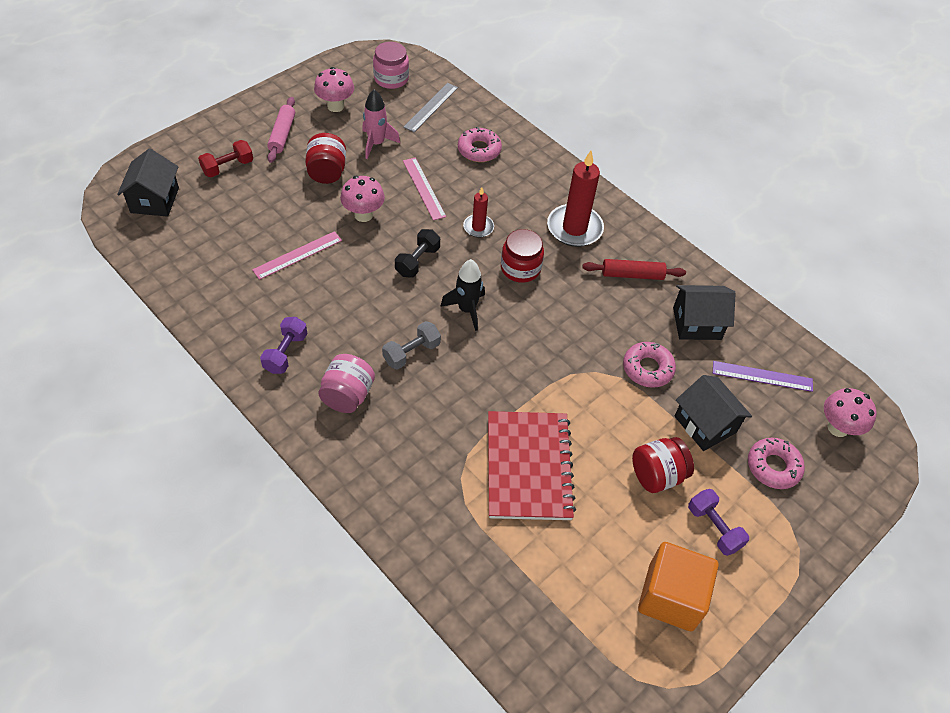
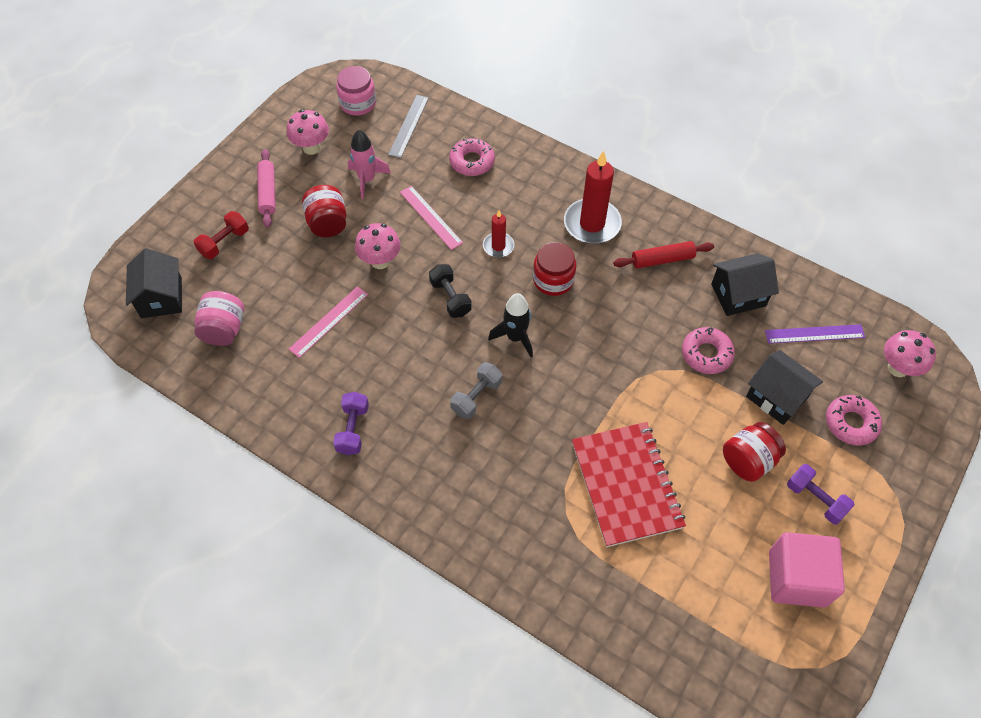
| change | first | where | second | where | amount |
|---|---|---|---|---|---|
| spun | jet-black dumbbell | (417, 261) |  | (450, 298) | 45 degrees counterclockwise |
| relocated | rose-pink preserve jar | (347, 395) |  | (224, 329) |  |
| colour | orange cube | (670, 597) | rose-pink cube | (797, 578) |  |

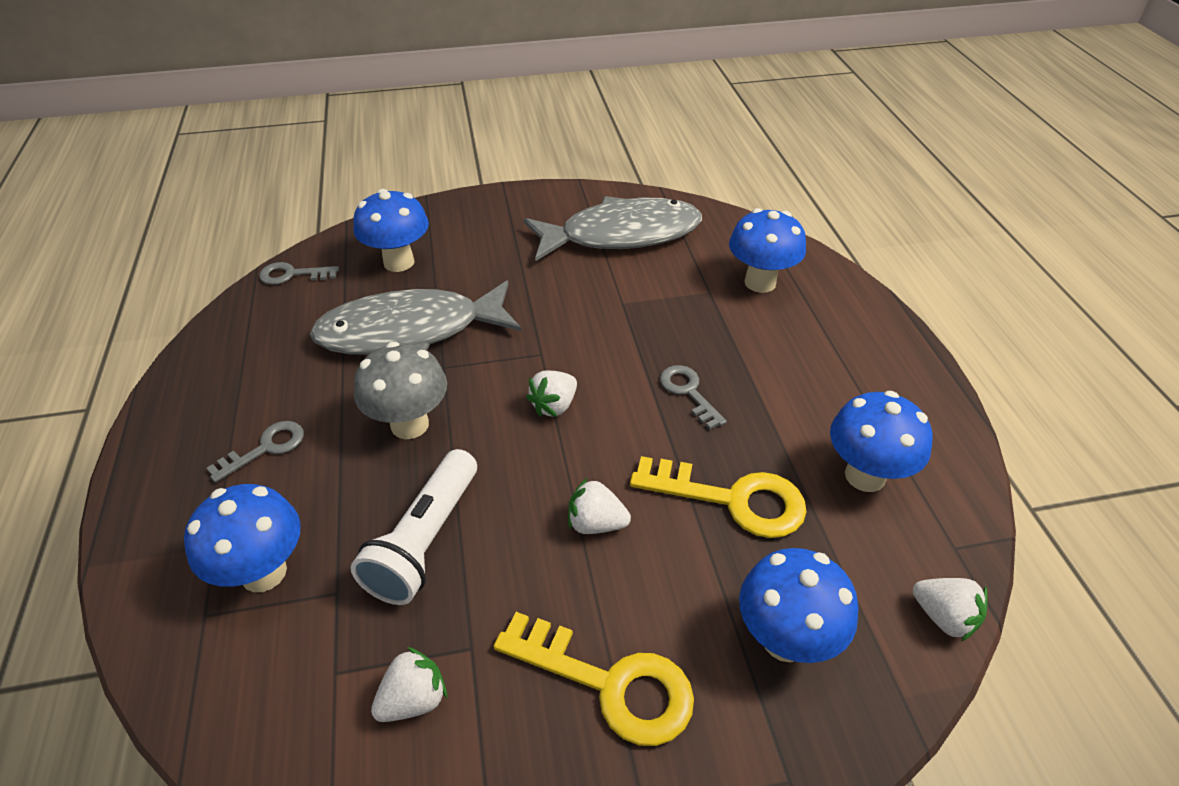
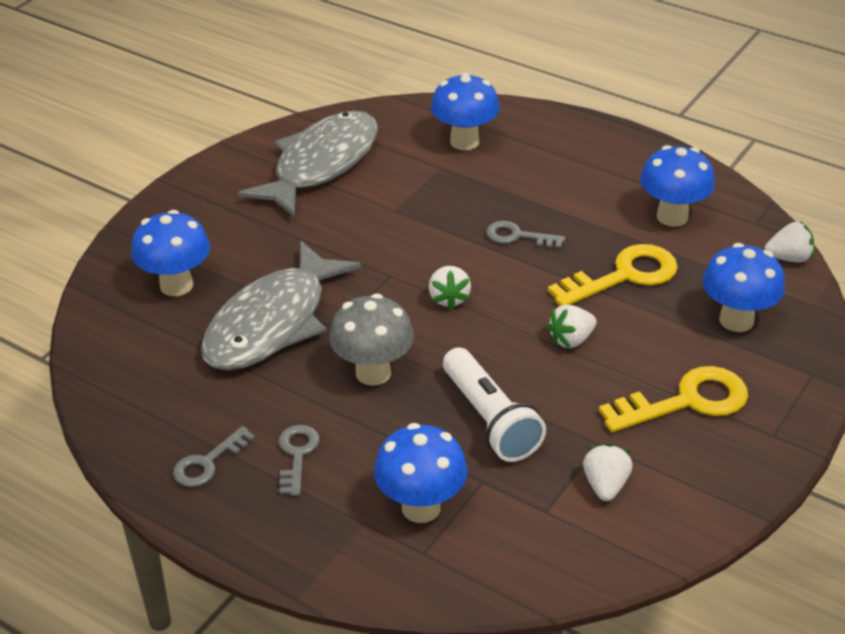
| change | first | where | second | where | amount |
|---|---|---|---|---|---|
| relocated | gray key | (292, 275) |  | (208, 463) |  |

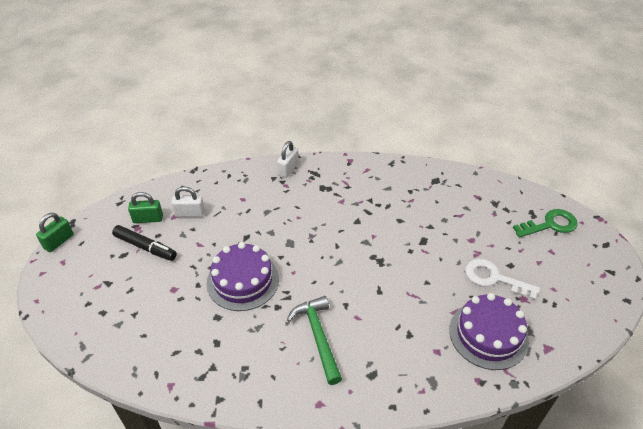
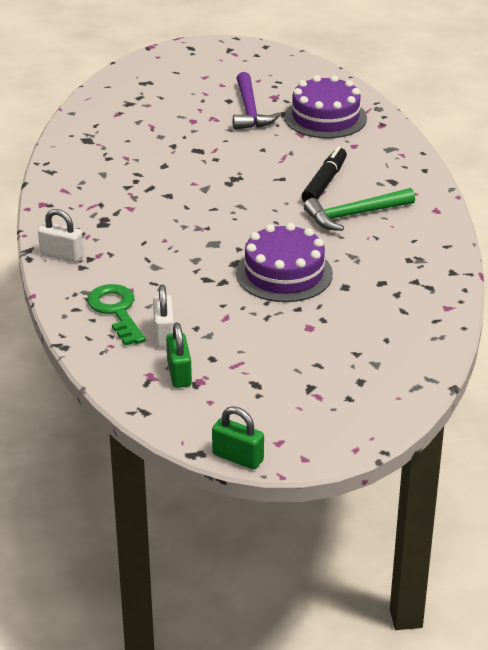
| change | first | where | second | where | amount |
|---|---|---|---|---|---|
| relocated | green key | (550, 225) |  | (116, 311) |  |
| relocated | jet-black marker pen | (145, 247) |  | (324, 182) |  |
| exchanged | white key | (494, 278) | royal purple hammer | (250, 110) |  |

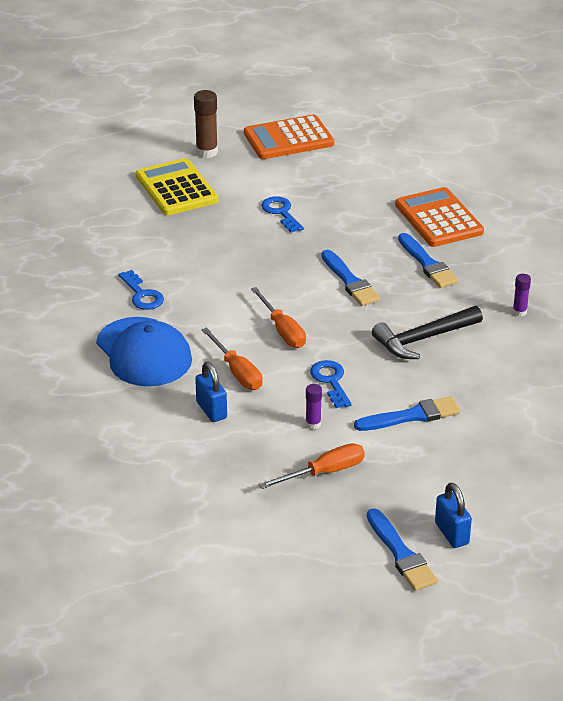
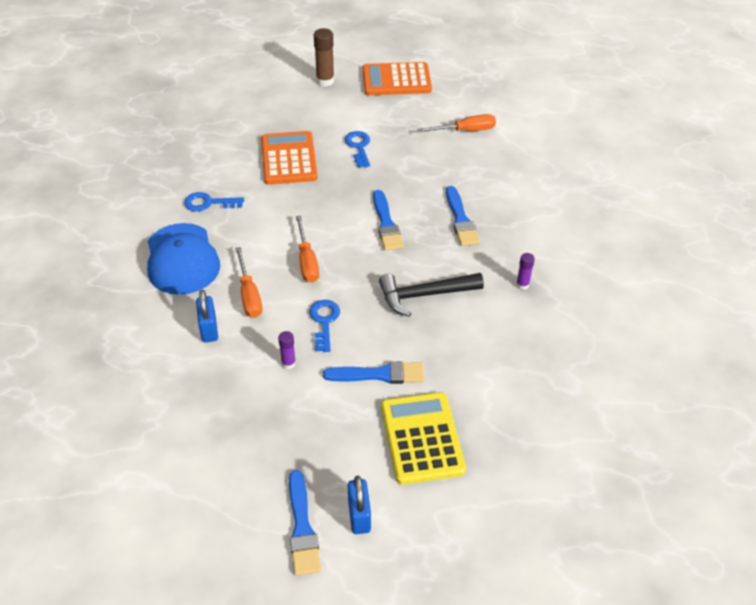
| change | first | where | second | where | amount |
|---|---|---|---|---|---|
| relocated | bright yellow adding machine | (176, 188) |  | (422, 438) |  |
| relocated | orange adding machine | (438, 219) |  | (288, 159) |  |
| spun | blue key | (142, 295) |  | (208, 203) | 105 degrees clockwise |
| relocated | orange screwdriver | (324, 472) |  | (466, 131) |  |

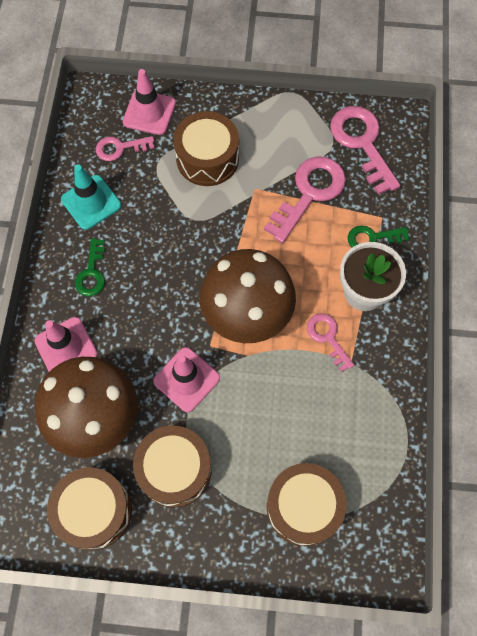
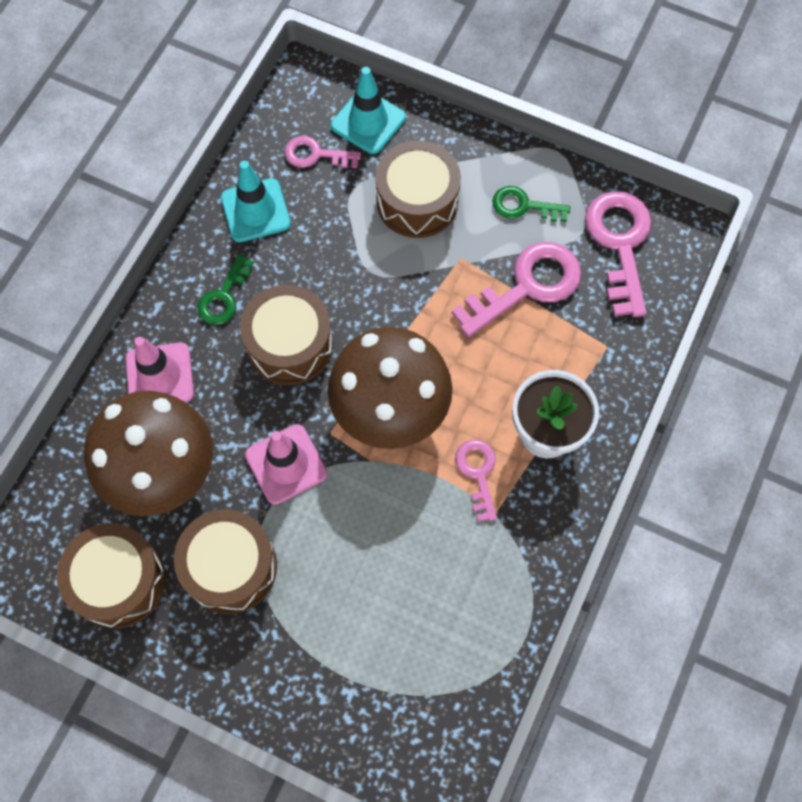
| change | first | where | second | where | amount |
|---|---|---|---|---|---|
| colour | rose-pink traffic cone | (149, 112) | teal traffic cone | (368, 121) |  |
| relocated | green key | (372, 238) |  | (523, 206) |  |
| relocated | dark brown snare drum | (303, 507) |  | (290, 344) |  |

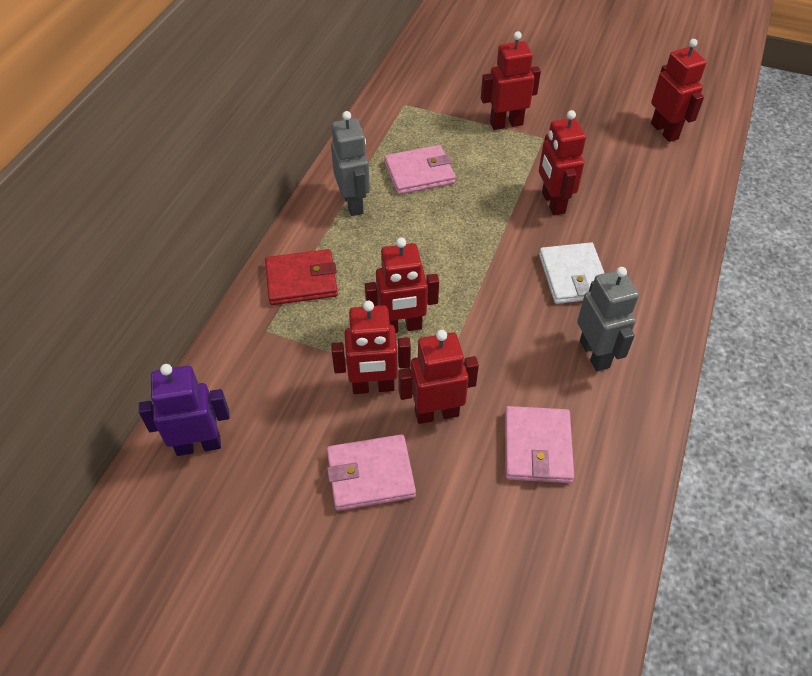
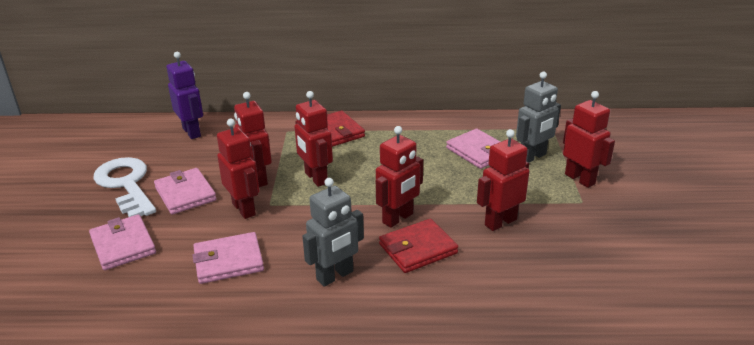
| change | first | where | second | where | amount |
|---|---|---|---|---|---|
| relocated | red robot | (665, 131) |  | (398, 218) |  |
| relocated | gray robot | (353, 203) |  | (533, 157) |  |
| colour | white card wallet | (573, 276) | red card wallet | (418, 249) |  |
| appeared |  |  | white key | (126, 185) |  |
| appeared |  |  | rose-pink card wallet | (123, 245) |  |

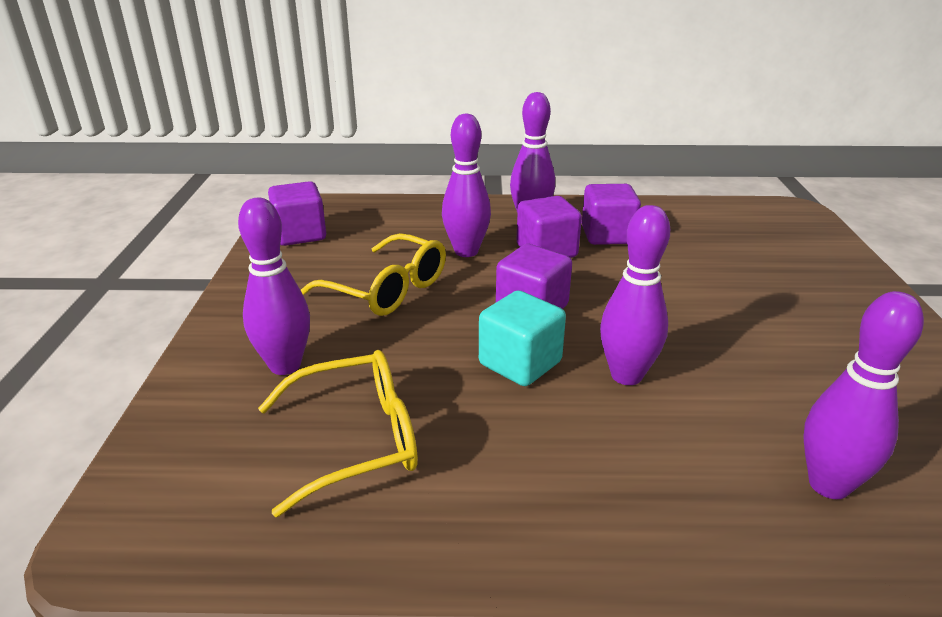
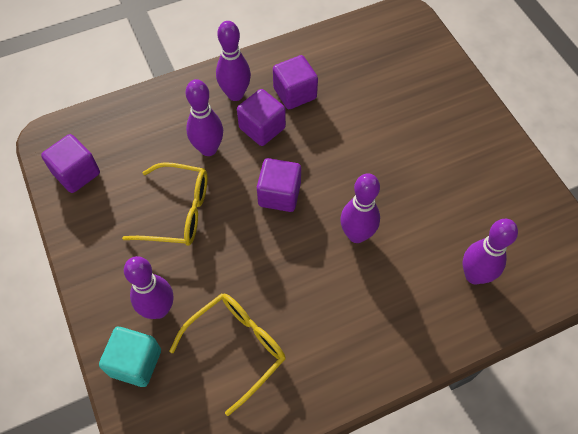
| change | first | where | second | where | amount |
|---|---|---|---|---|---|
| relocated | teal cube | (520, 363) |  | (135, 362) |  |

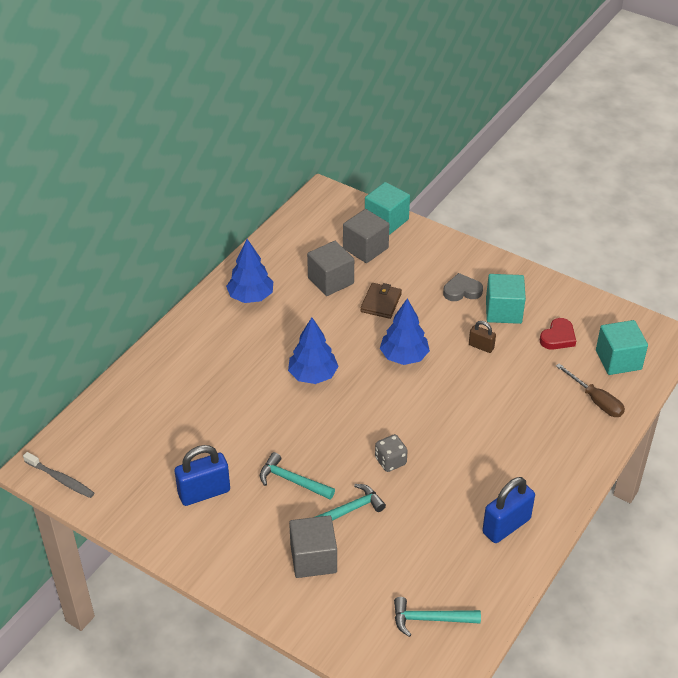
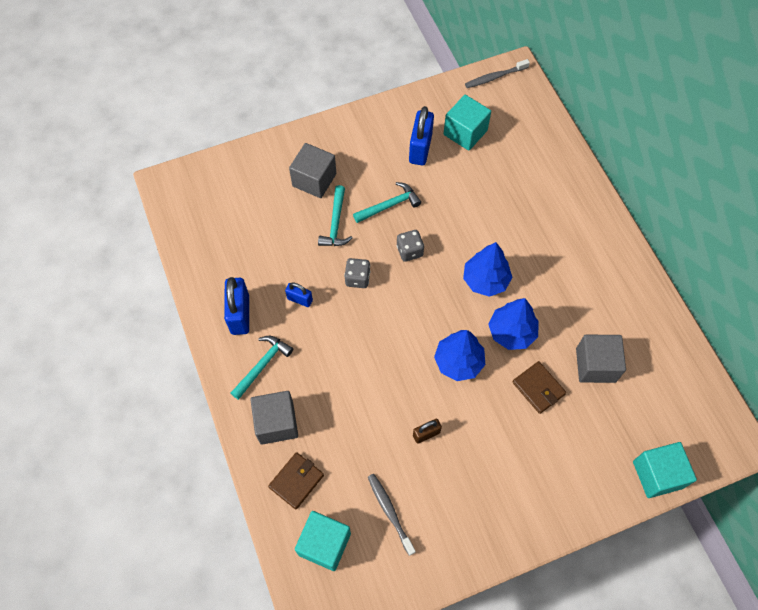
| change | first | where | second | where | amount |
|---|---|---|---|---|---|
| relocated | gray cube | (365, 248) |  | (276, 423) |  |
| relocated | blue fir tree | (251, 296) |  | (511, 332) |  |
| missing | gray heart | (462, 291) |  |  |  |
| relocated | teal cube | (503, 311) |  | (465, 132) |  |
| exchanged | red heart | (558, 337) | gray tooth brush | (389, 512) |  |
| exchanged | dark brown screwdriver | (596, 401) | dark brown card wallet | (296, 481) |  |
| relocated | teal hammer | (430, 619) |  | (262, 365) |  |
| appeared |  |  | gray game die | (409, 251) |  |
| appeared |  |  | blue padlock | (300, 299) |  |

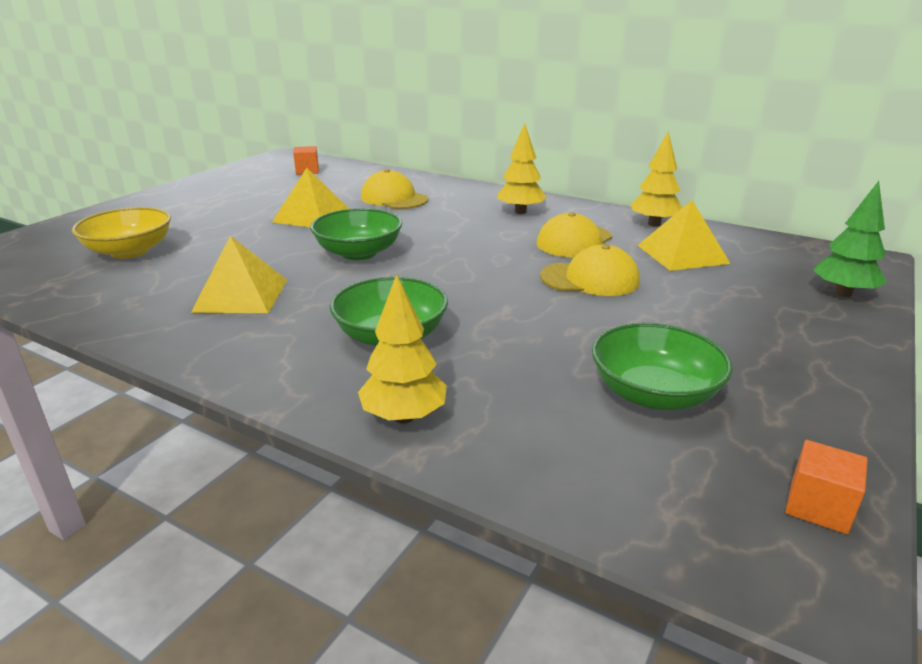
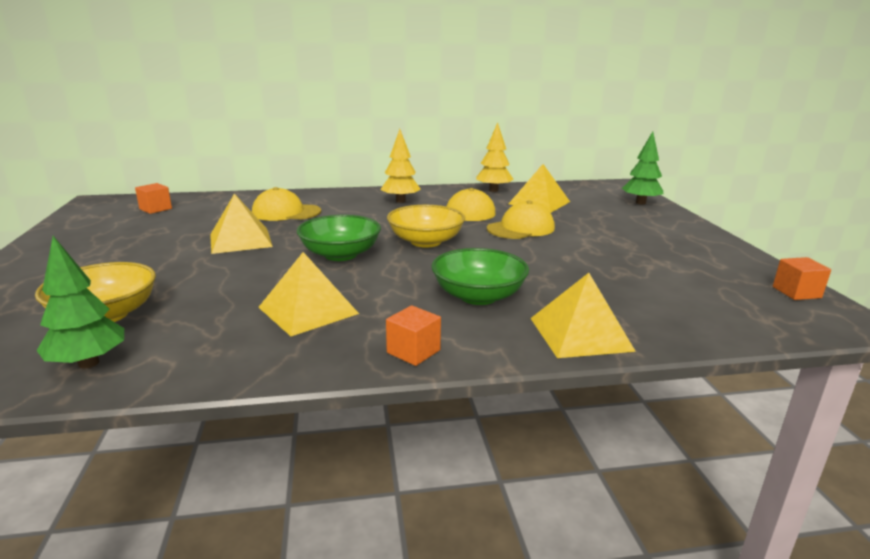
| change | first | where | second | where | amount |
|---|---|---|---|---|---|
| exchanged | bright yellow fir tree | (404, 417) | bright yellow pyramid | (580, 334) |  |
| missing | green serving bowl | (654, 394) |  |  |  |
| appeared |  |  | bright yellow serving bowl | (425, 241) |  |
| appeared |  |  | green fir tree | (89, 363) |  |
| appeared |  |  | orange cube | (413, 351) |  |

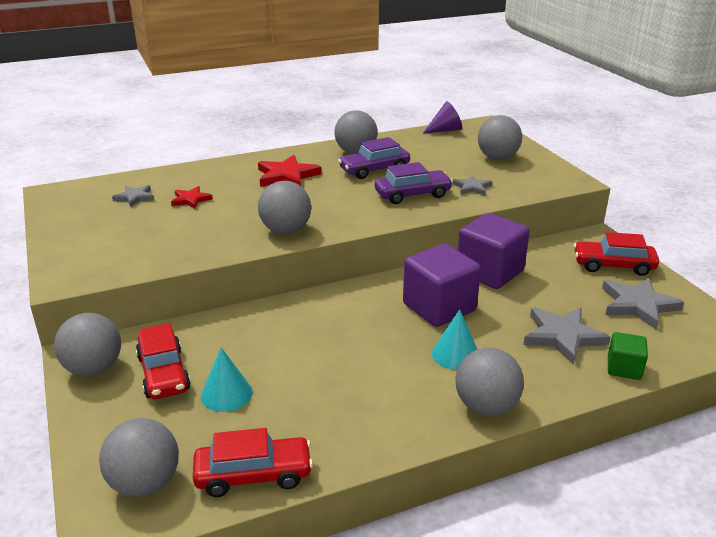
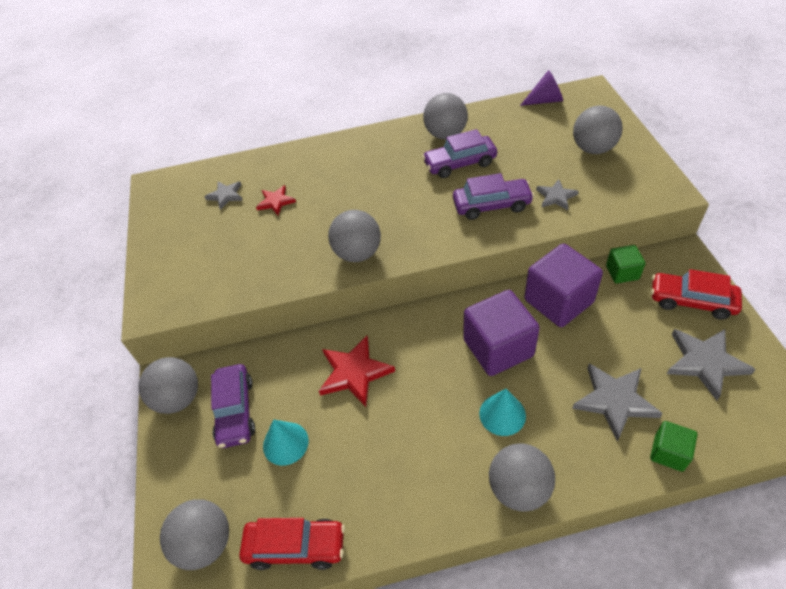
| change | first | where | second | where | amount |
|---|---|---|---|---|---|
| relocated | red star | (287, 176) |  | (354, 373) |  |
| colour | red car | (163, 373) | royal purple car | (235, 411) |  |
| appeared |  |  | green cube | (622, 272) |  |

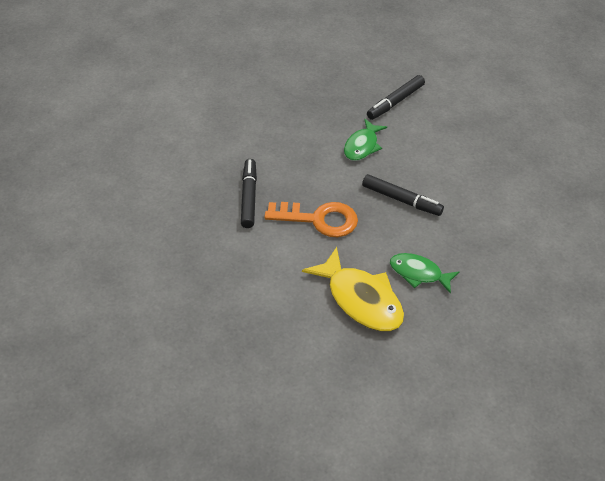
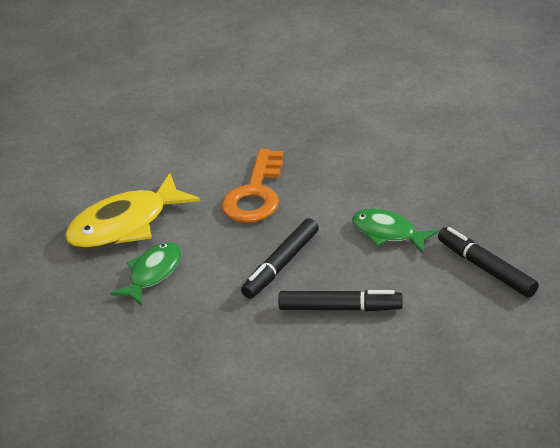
| change | first | where | second | where | amount |
|---|---|---|---|---|---|
| relocated | jet-black marker pen | (248, 197) |  | (340, 308) |  |

